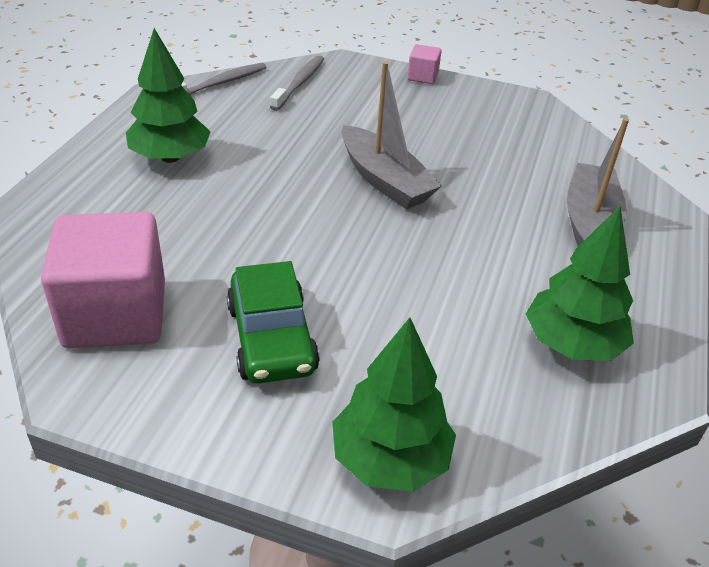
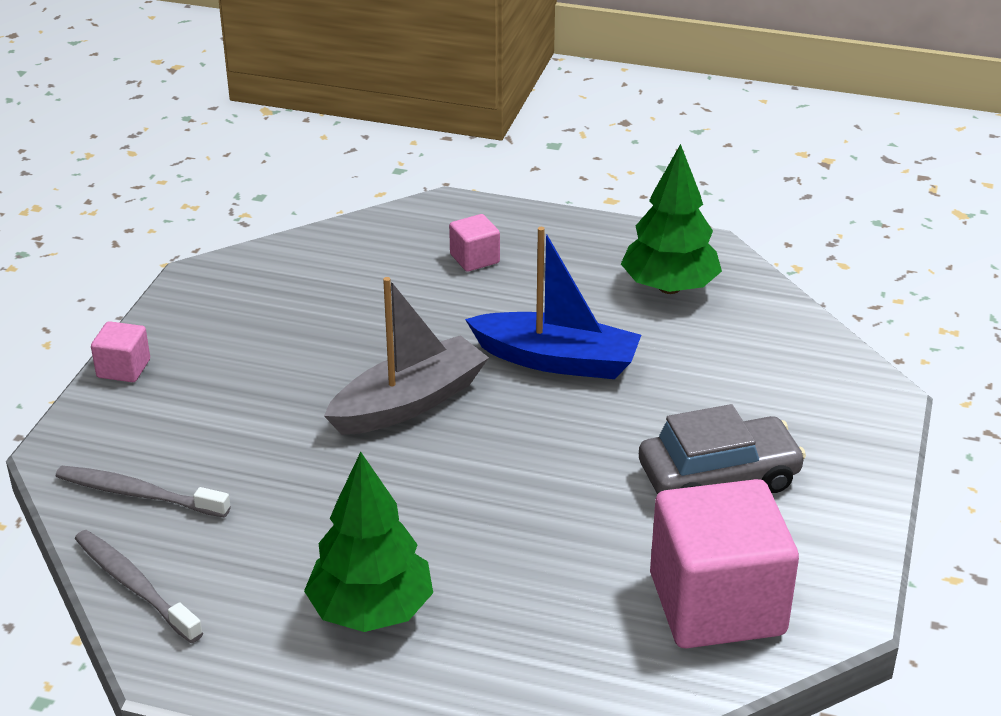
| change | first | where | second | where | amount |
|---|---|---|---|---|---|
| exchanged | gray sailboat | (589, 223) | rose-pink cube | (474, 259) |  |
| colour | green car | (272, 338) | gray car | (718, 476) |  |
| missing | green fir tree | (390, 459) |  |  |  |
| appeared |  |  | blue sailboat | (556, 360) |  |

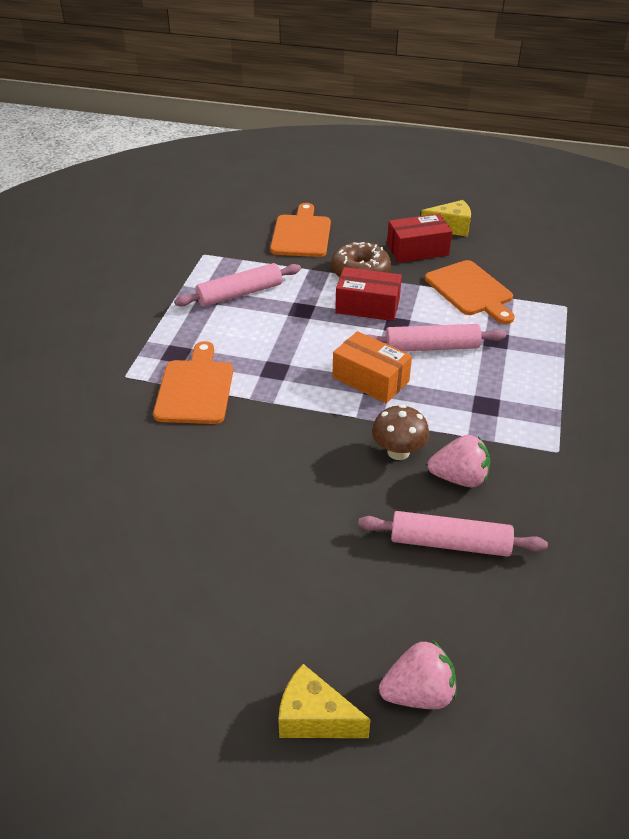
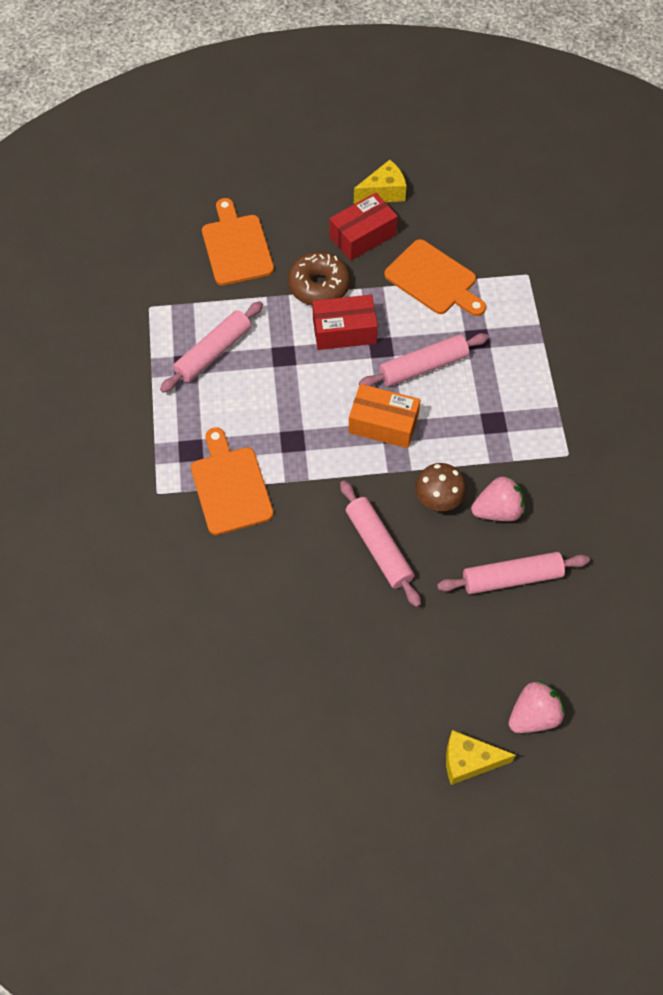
| change | first | where | second | where | amount |
|---|---|---|---|---|---|
| appeared |  |  | rose-pink dough roller | (379, 547) |  |

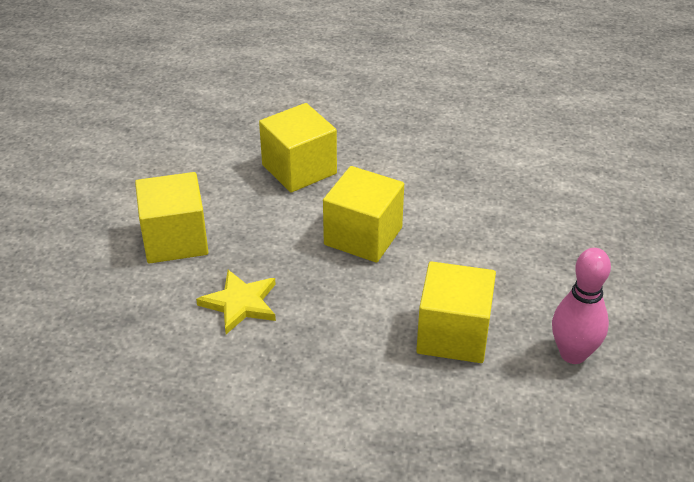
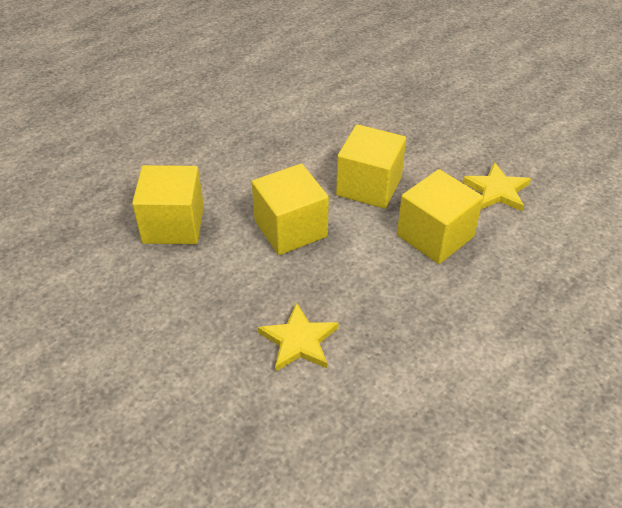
| change | first | where | second | where | amount |
|---|---|---|---|---|---|
| relocated | bright yellow cube | (175, 240) |  | (369, 186) |  |
| exchanged | rose-pink tenpin | (573, 354) | bright yellow star | (497, 190) |  |

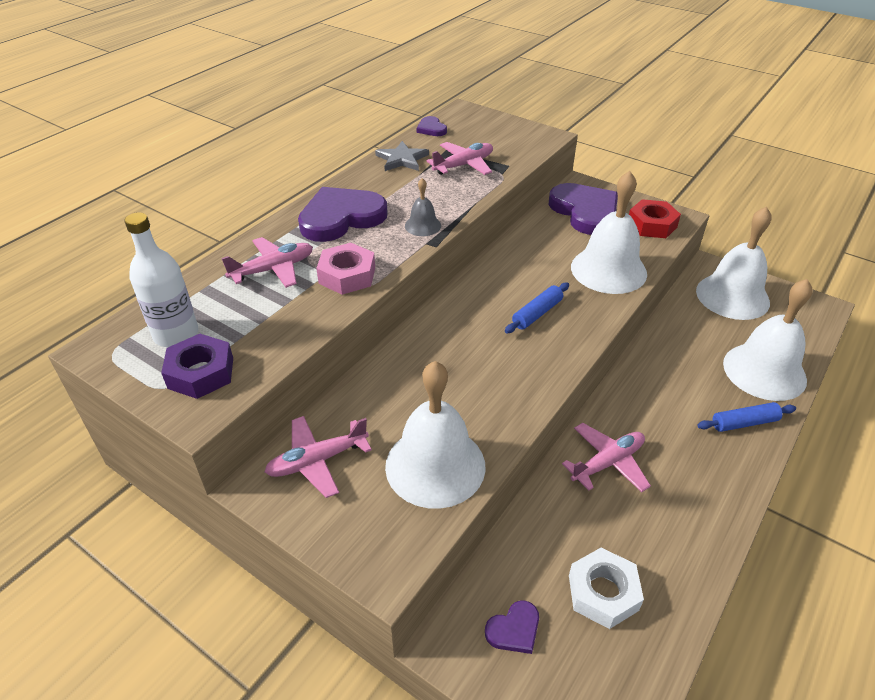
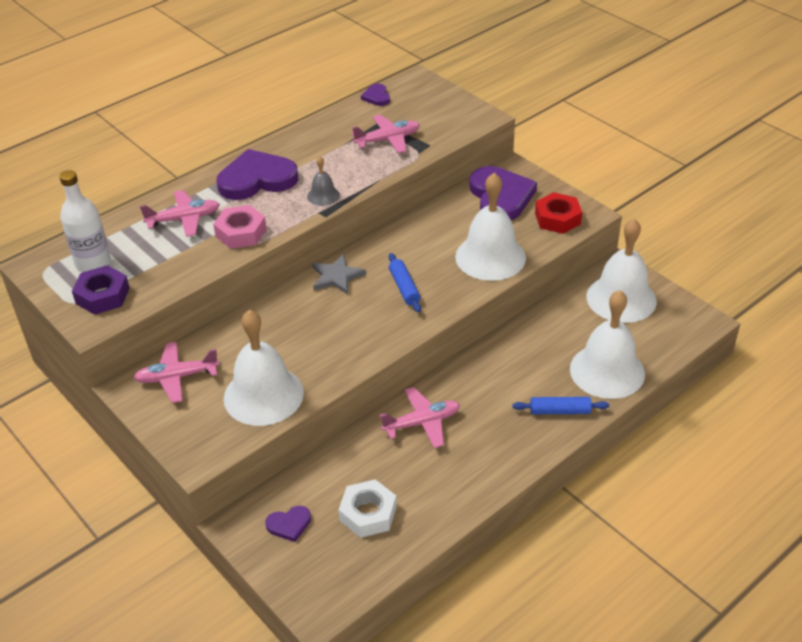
| change | first | where | second | where | amount |
|---|---|---|---|---|---|
| relocated | gray star | (402, 159) |  | (337, 276) |  |
| spun | blue dough roller | (537, 313) |  | (404, 288) | 75 degrees counterclockwise |

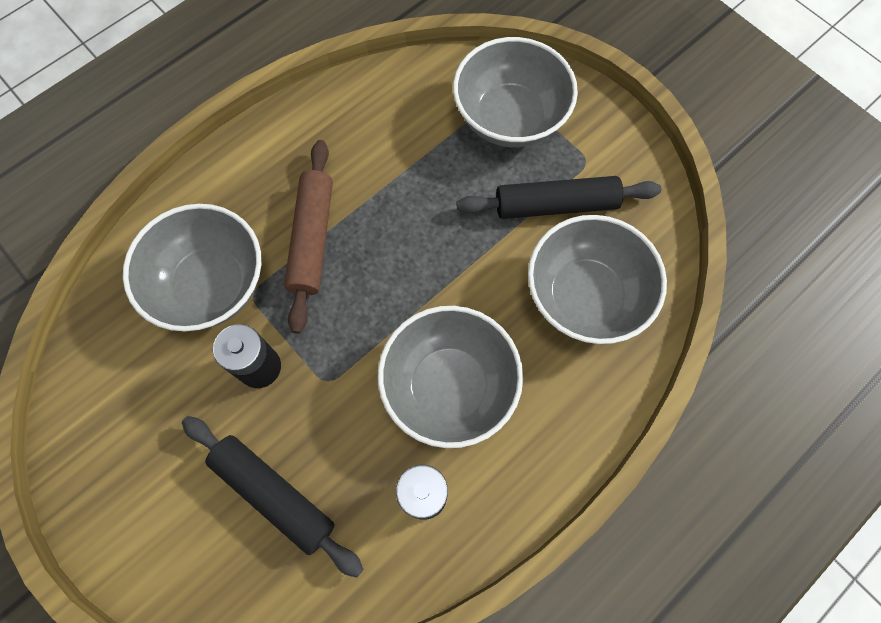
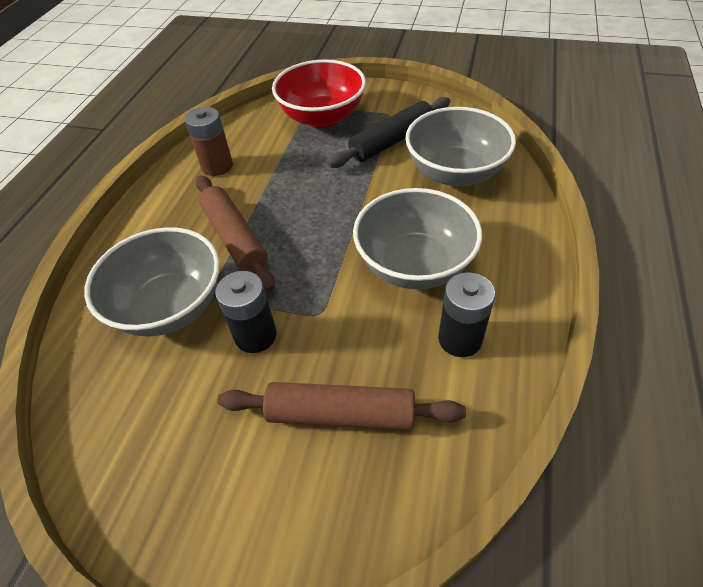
| change | first | where | second | where | amount |
|---|---|---|---|---|---|
| colour | gray serving bowl | (510, 118) | red serving bowl | (322, 117) |  |
| colour | jet-black dough roller | (274, 495) | dark brown dough roller | (340, 414) |  |
| appeared |  |  | dark brown battery | (217, 166) |  |

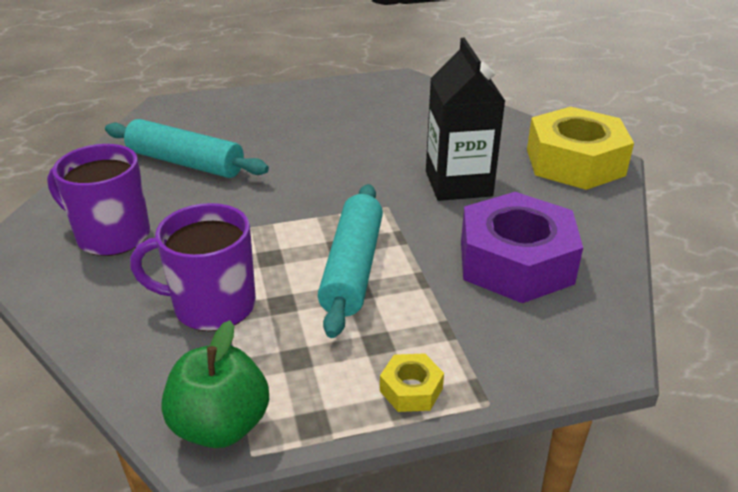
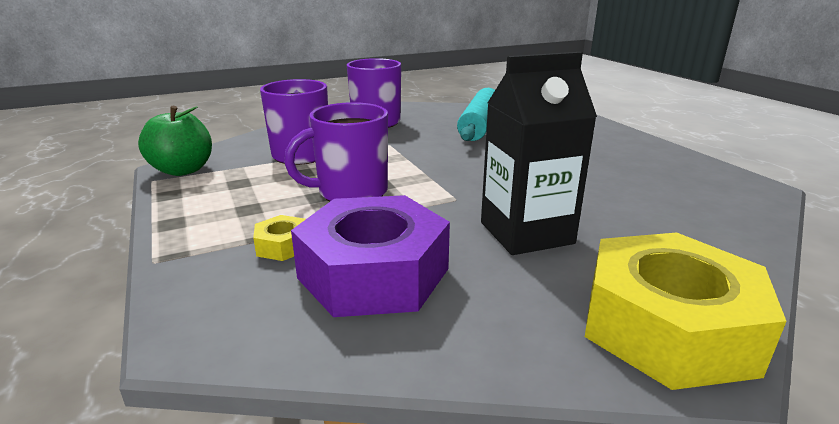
| change | first | where | second | where | amount |
|---|---|---|---|---|---|
| exchanged | teal dough roller | (352, 268) | royal purple coffee mug | (351, 192) |  |
| relocated | bright yellow hexagon nut | (411, 389) |  | (282, 246) |  |

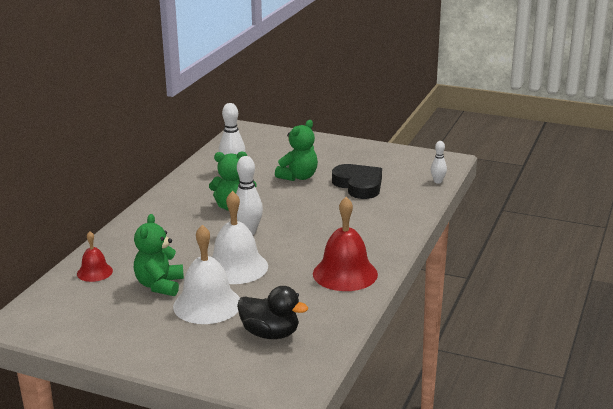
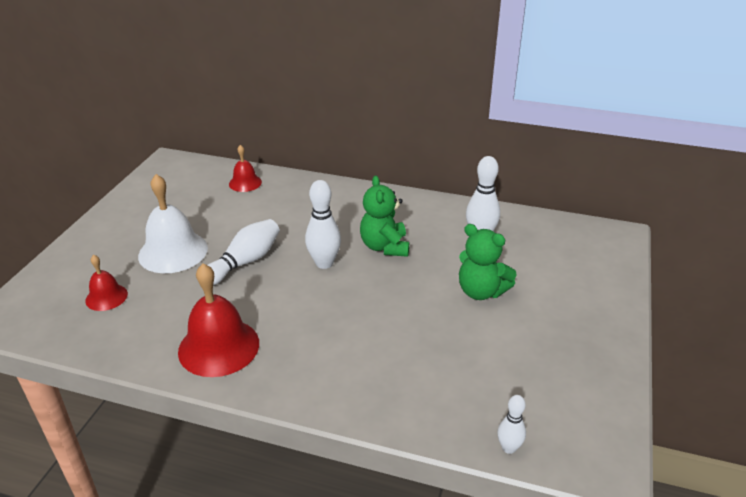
| change | first | where | second | where | amount |
|---|---|---|---|---|---|
| missing | jet-black heart | (359, 185) |  |  |  |
| exchanged | white bell | (236, 267) | white tenpin | (245, 262) |  |
| missing | green teddy bear | (160, 285) |  |  |  |
| exchanged | jet-black rubber duck | (270, 334) | red bell | (106, 297) |  |

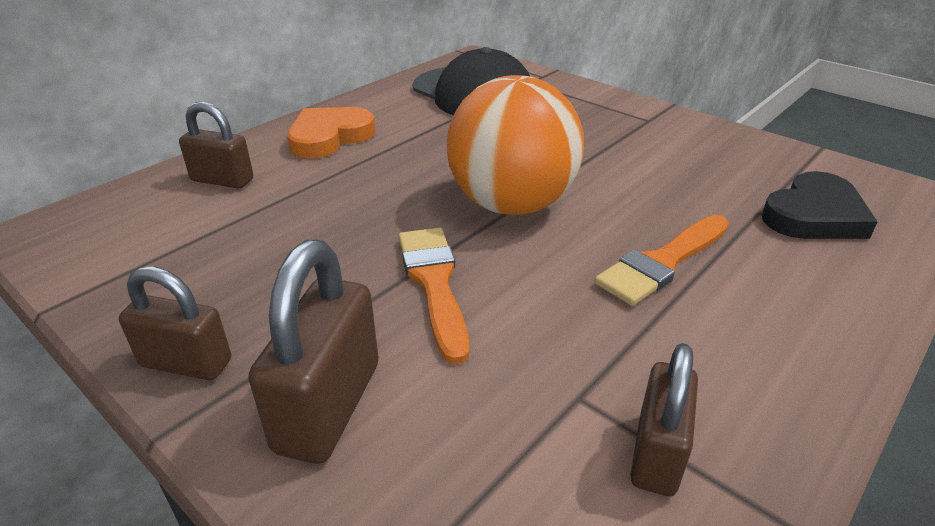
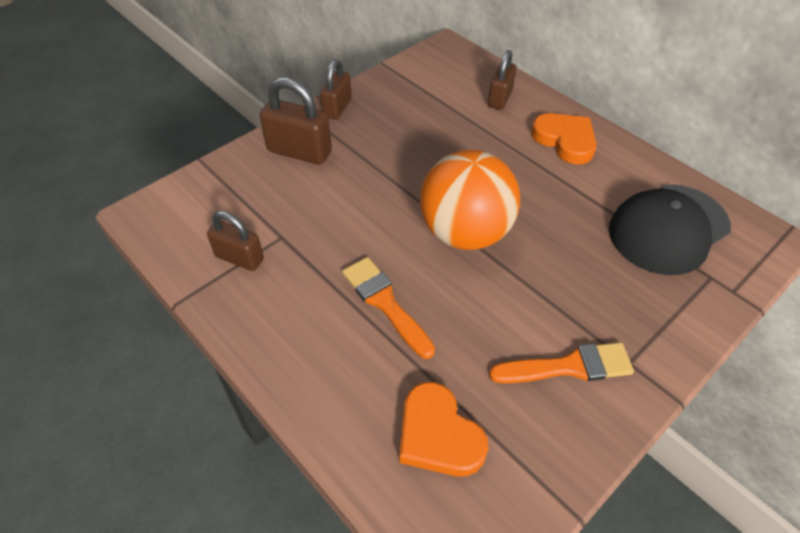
| change | first | where | second | where | amount |
|---|---|---|---|---|---|
| colour | jet-black heart | (814, 215) | orange heart | (438, 435) |  |
| relocated | orange paintbrush | (434, 283) |  | (568, 366) |  |

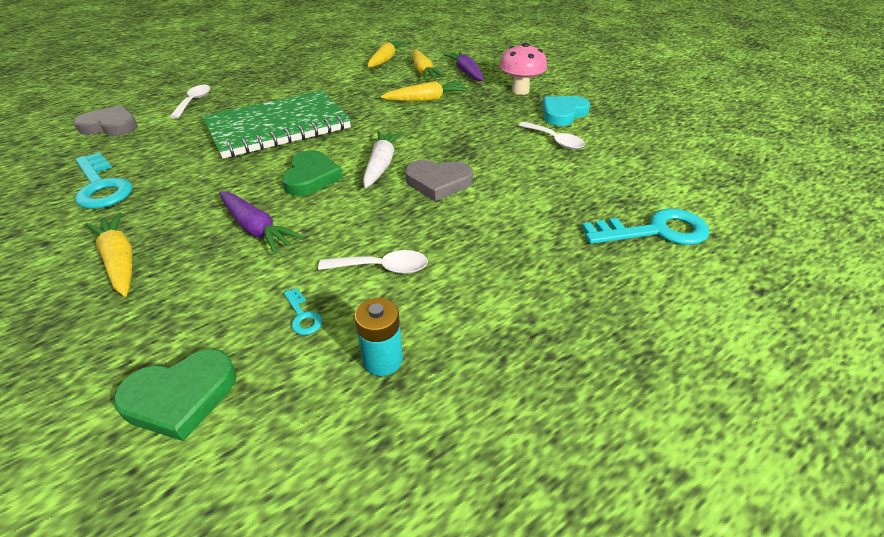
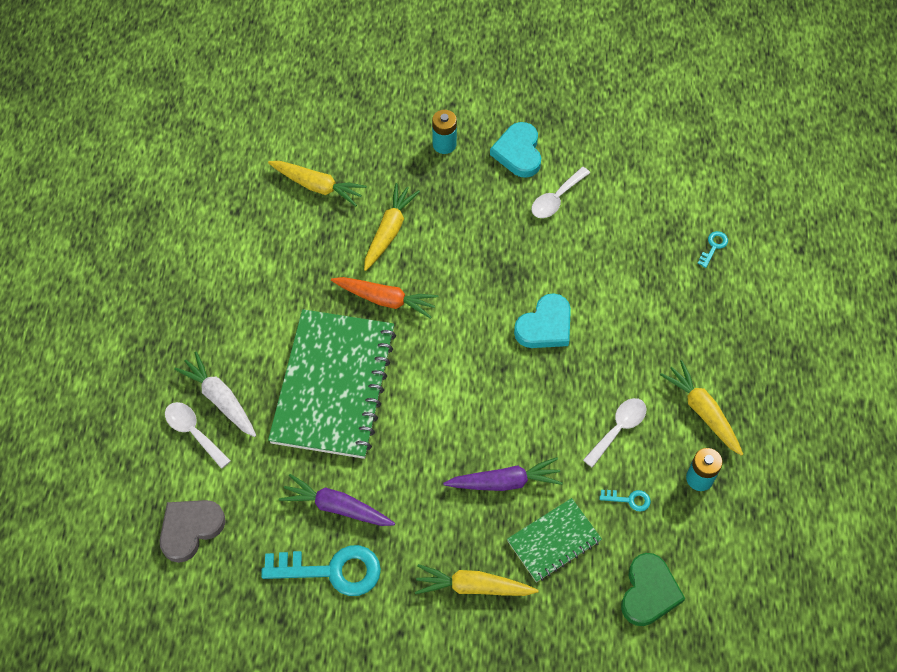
| change | first | where | second | where | amount |
|---|---|---|---|---|---|
| relocated | bright yellow carrot | (385, 60) |  | (702, 411) |  |
| exchanged | rose-pink toadstool | (520, 91) | teal battery | (444, 144) |  |
| relocated | royal purple carrot | (466, 72) |  | (337, 507) |  |
| spun | white teaspoon | (555, 141) |  | (556, 199) | 135 degrees clockwise |
| relocated | white carrot | (381, 165) |  | (220, 399) |  |
| missing | green heart | (311, 177) |  |  |  |
| colour | gray heart | (438, 182) | teal heart | (545, 326) |  |
| size | teal key | (655, 231) |  | (713, 247) | x0.44 |
| appeared |  |  | orange carrot | (385, 299) |  |
| appeared |  |  | green exercise book | (553, 541) |  |

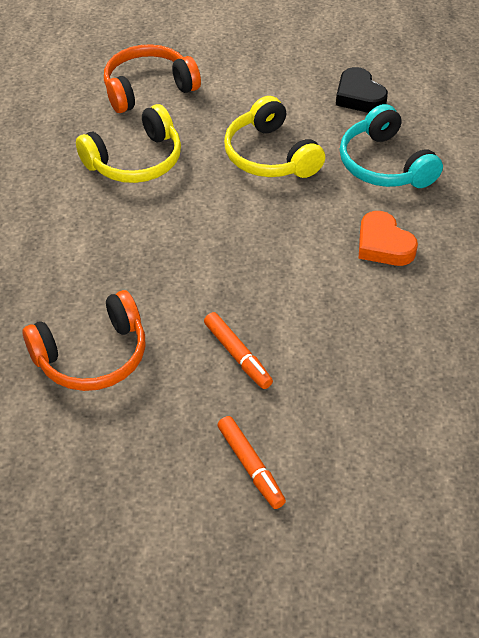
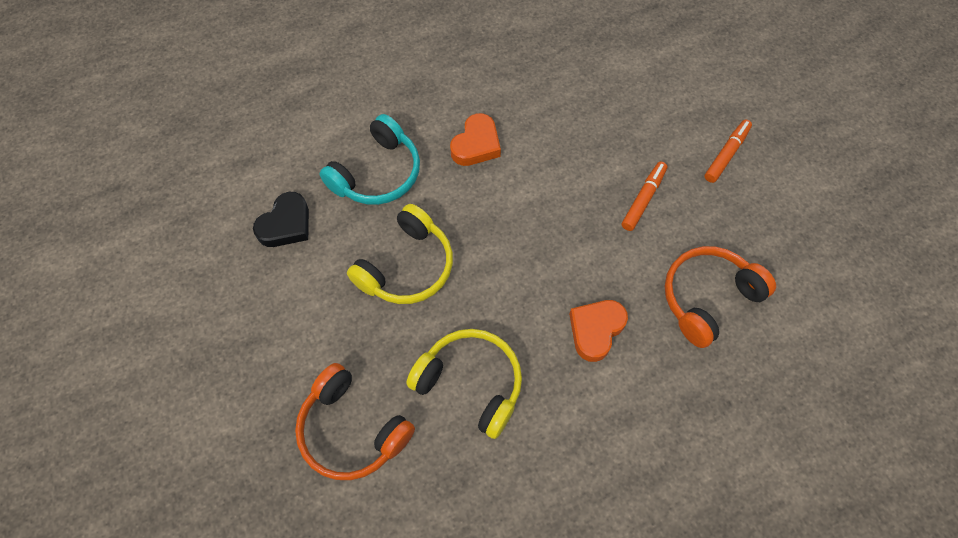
| change | first | where | second | where | amount |
|---|---|---|---|---|---|
| spun | orange headphones | (92, 355) |  | (708, 298) | 75 degrees counterclockwise |
| appeared |  |  | orange heart | (596, 330) |  |

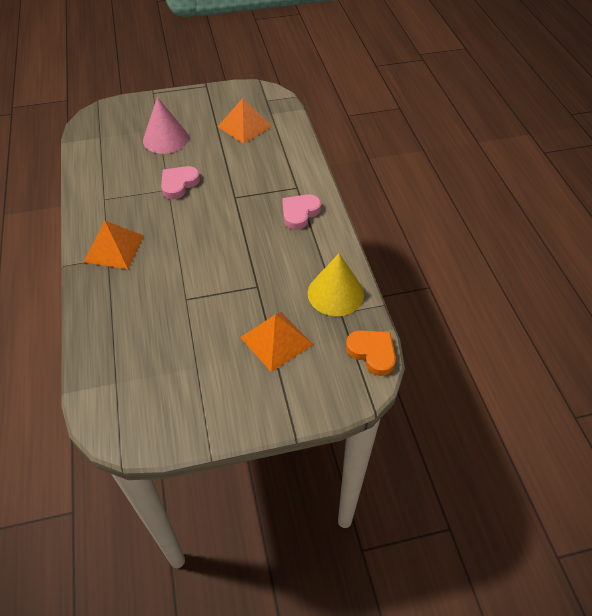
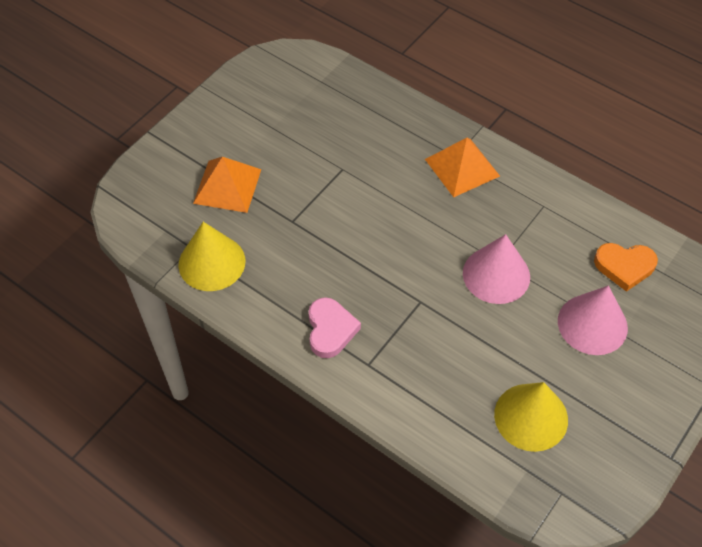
| change | first | where | second | where | amount |
|---|---|---|---|---|---|
| exchanged | orange pyramid | (244, 126) | bright yellow solid cone | (531, 417) |  |
| exchanged | rose-pink heart | (179, 184) | rose-pink solid cone | (496, 275) |  |
| relocated | orange heart | (372, 353) |  | (624, 267) |  |

